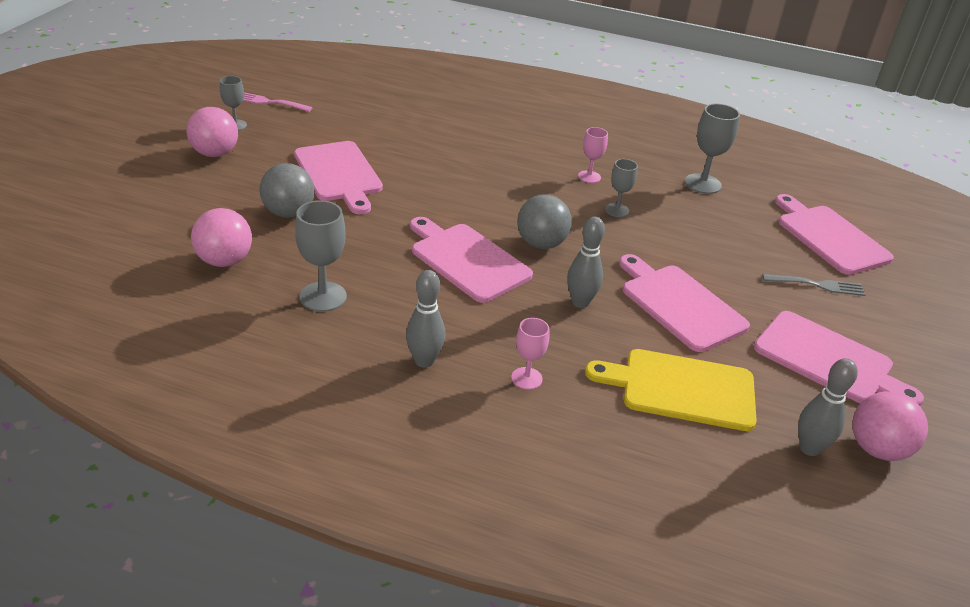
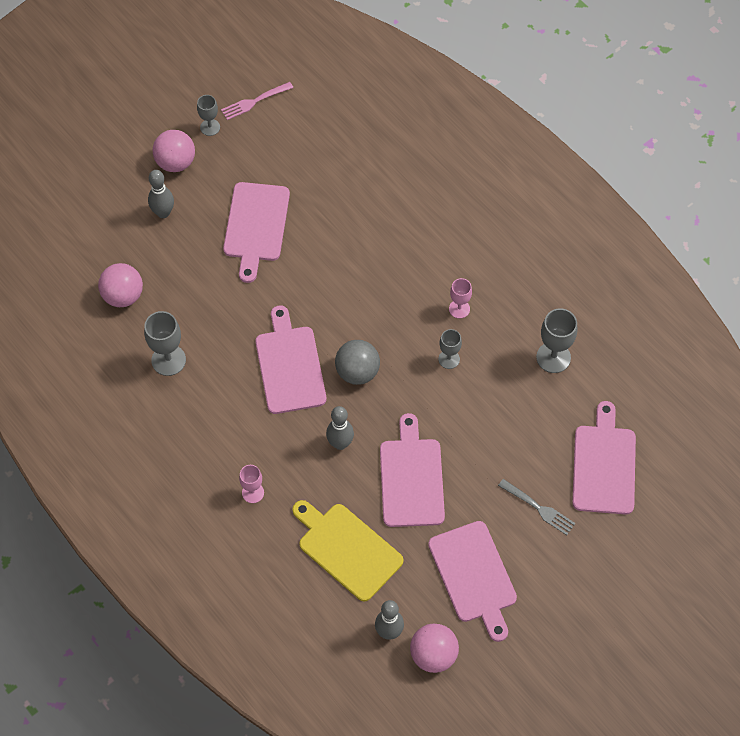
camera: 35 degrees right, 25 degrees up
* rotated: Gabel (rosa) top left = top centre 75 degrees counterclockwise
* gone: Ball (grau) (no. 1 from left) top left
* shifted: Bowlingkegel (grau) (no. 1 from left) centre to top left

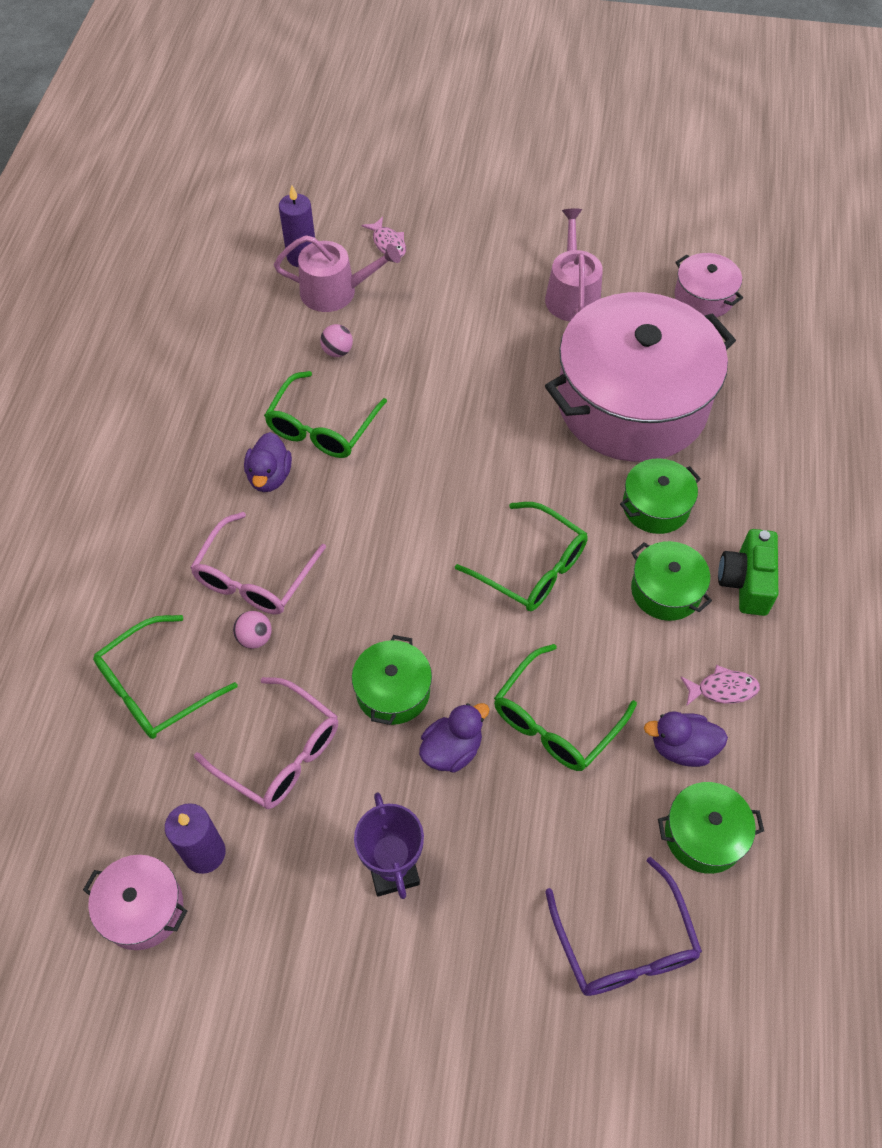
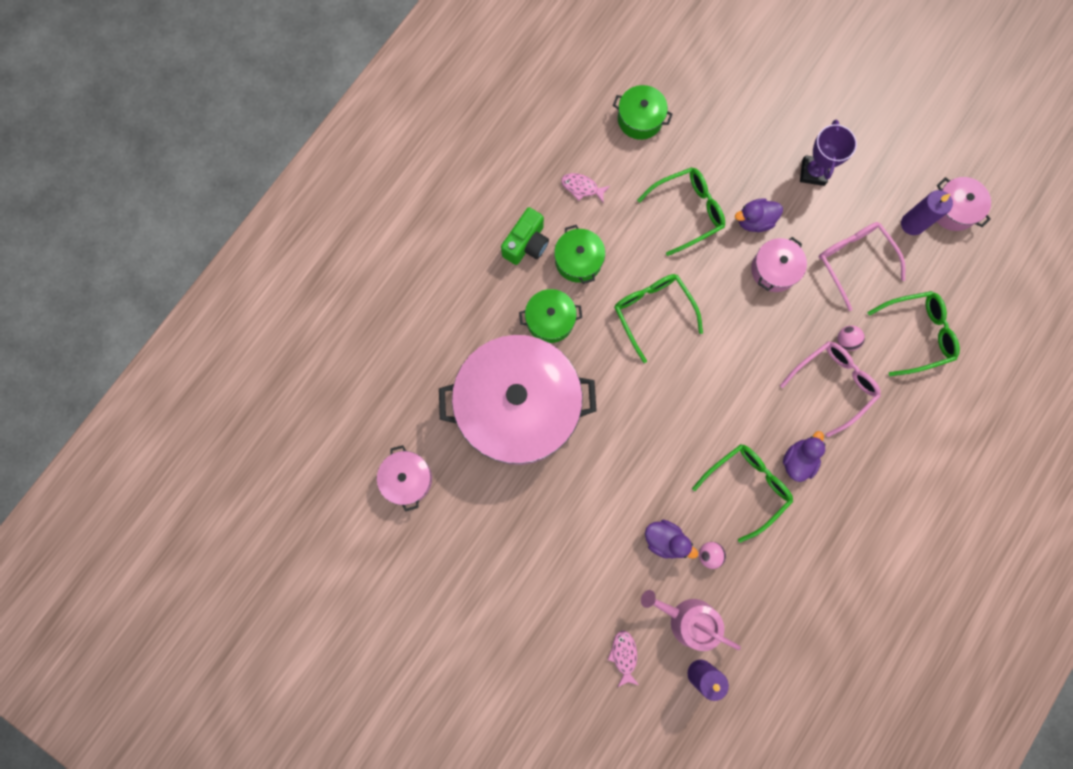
camera: 155 degrees left, 20 degrees up
* gone: Gießkanne (rosa) (no. 2 from left) top centre
* repainted: Kochtopf (grün) (no. 1 from left) centre to Kochtopf (rosa) (no. 3 from left) middle right
* shifted: Ente (lila) (no. 3 from left in the first image) middle right to Ente (lila) (no. 1 from left) bottom centre
* gone: Brille (lila) bottom right

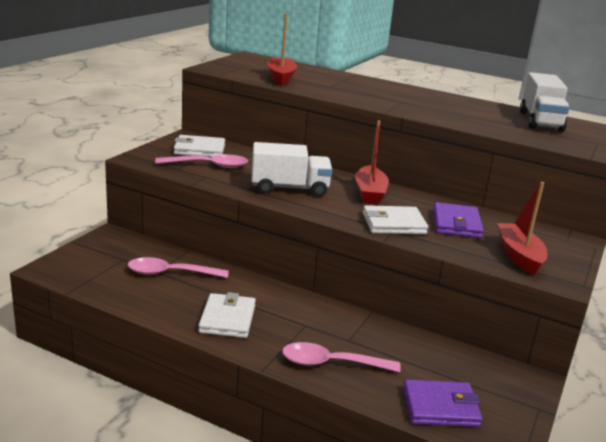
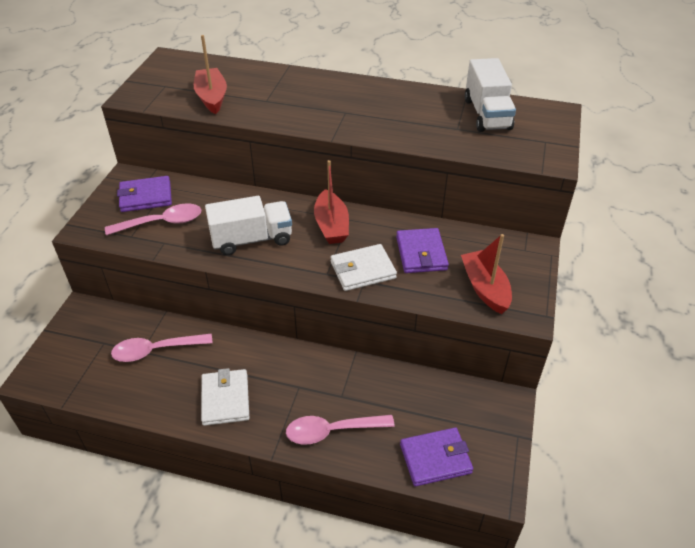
camera: 10 degrees left, 20 degrees up
* repainted: Geldbörse (weiß) (no. 1 from left) top left to Geldbörse (lila) (no. 1 from left) middle left

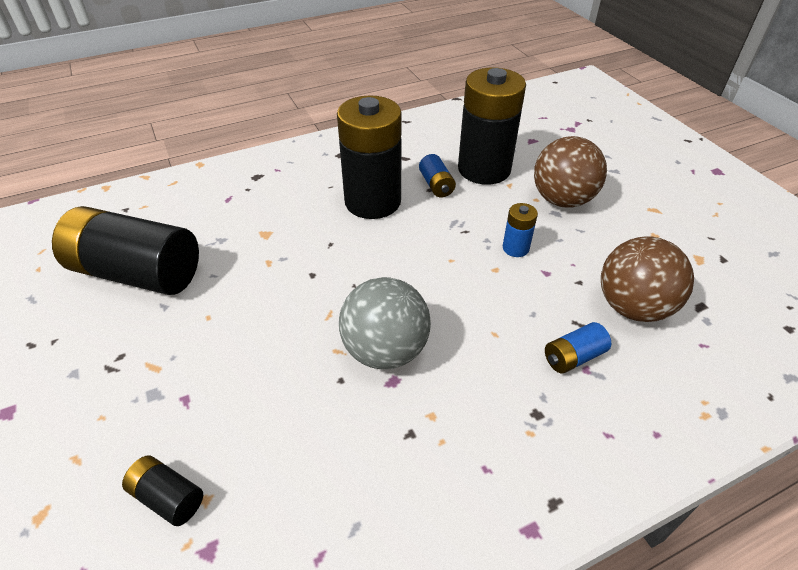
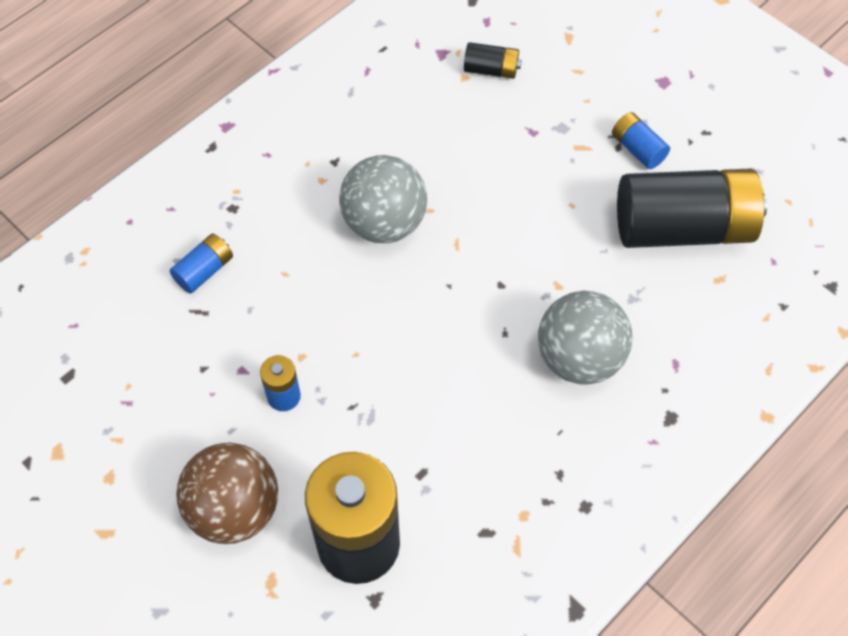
camera: 160 degrees right, 15 degrees up
* gone: Batterie (schwarz) (no. 3 from left) top centre
* shifted: Batterie (blau) (no. 1 from left in the first image) top centre to Batterie (blau) (no. 3 from left) top right
* gone: Ball (braun) (no. 2 from left) middle right
* new: Ball (grau) (no. 2 from left) middle right

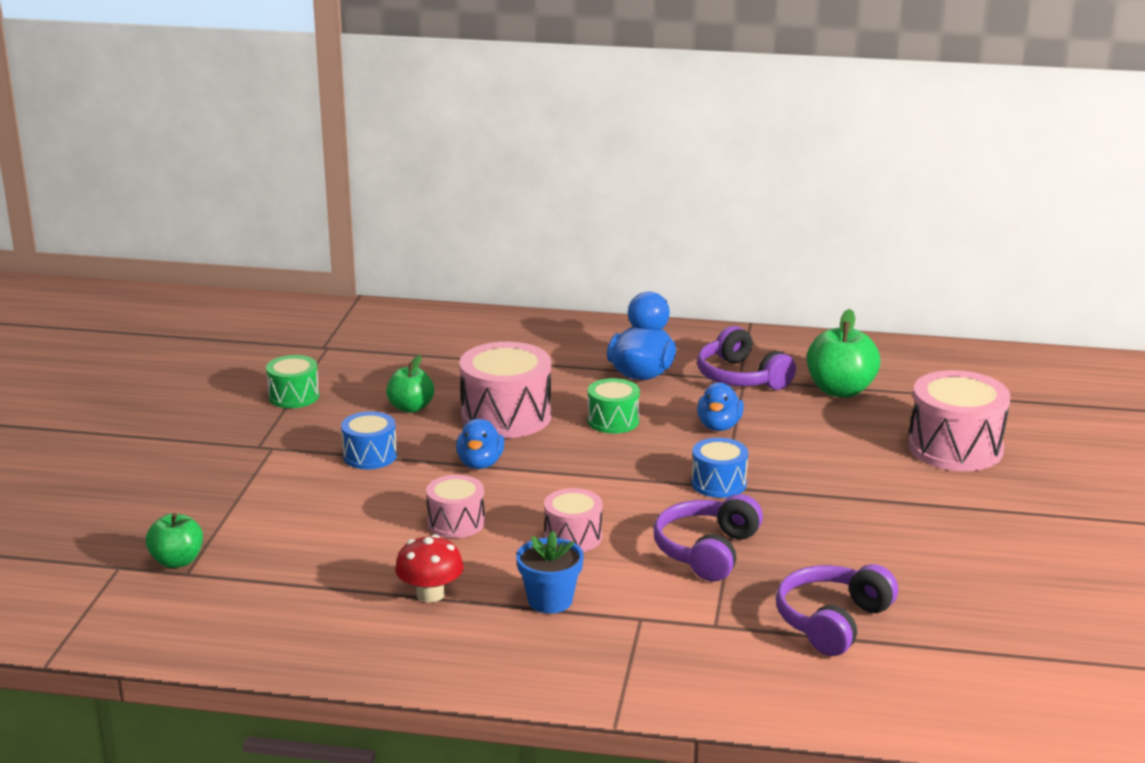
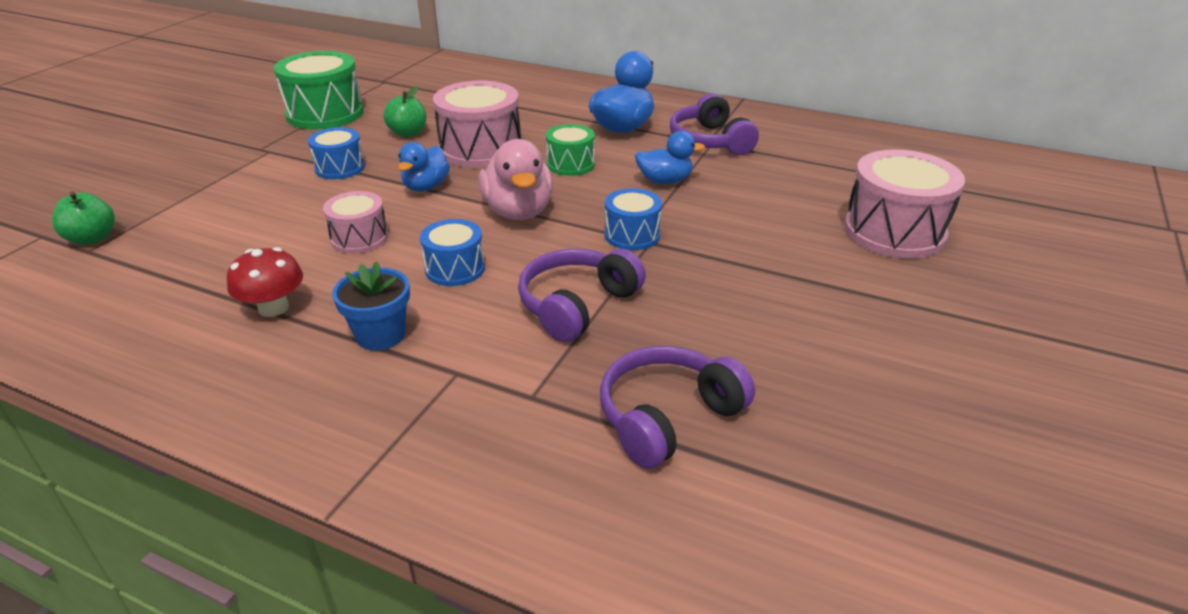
camera: 15 degrees right, 10 degrees up
* gone: Apfel (grün) (no. 3 from left) middle right
* scaled: Trommel (grün) (no. 1 from left) middle left = top left x1.76
* rotated: Ente (blau) (no. 3 from left) centre = top centre 120 degrees counterclockwise
* repainted: Trommel (rosa) (no. 3 from left) bottom centre to Trommel (blau) (no. 2 from left) centre
* new: Ente (rosa) top centre

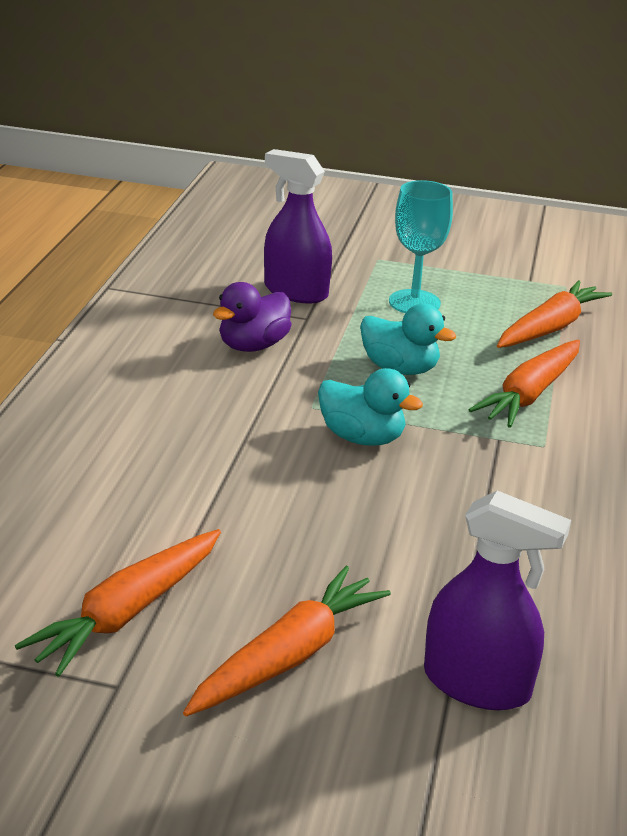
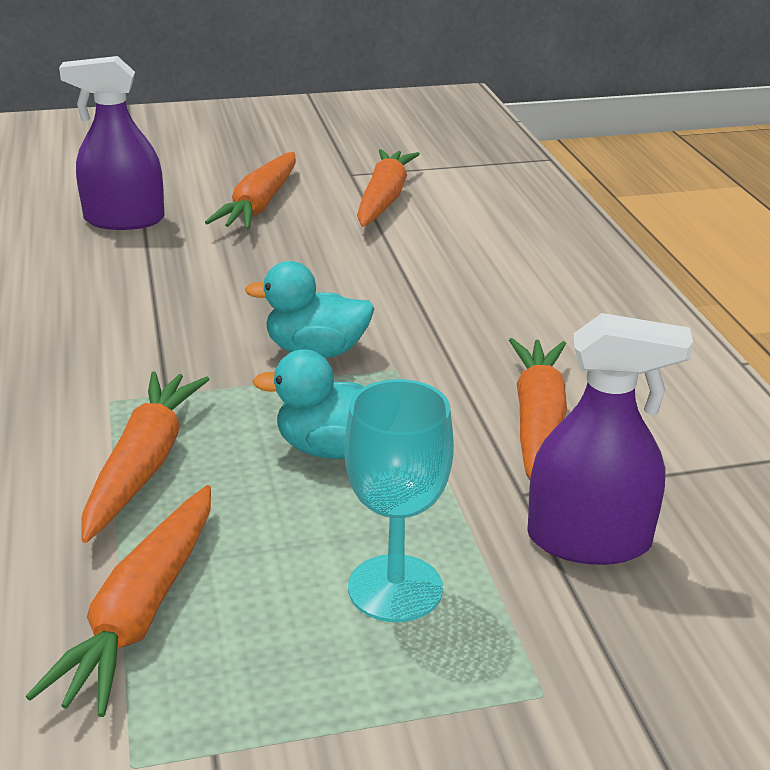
camera: 155 degrees right, 0 degrees up
* swapped: Ente (lila) centre to Karotte (orange) (no. 5 from left) middle right

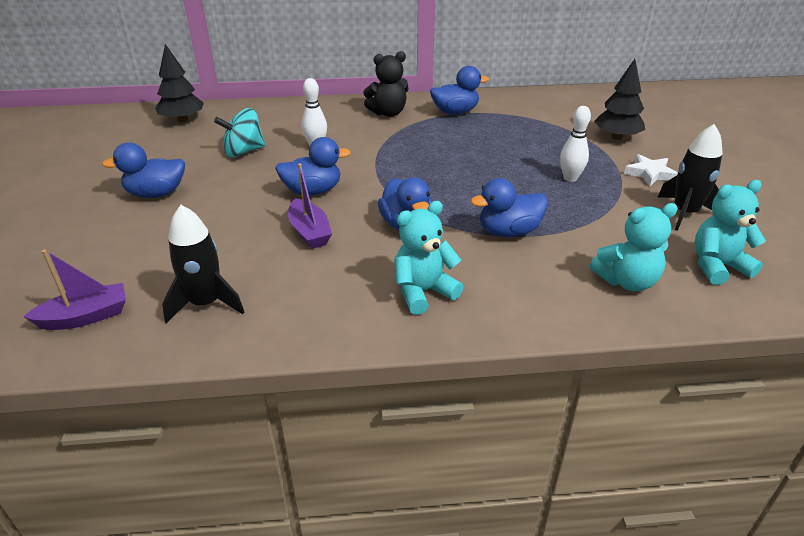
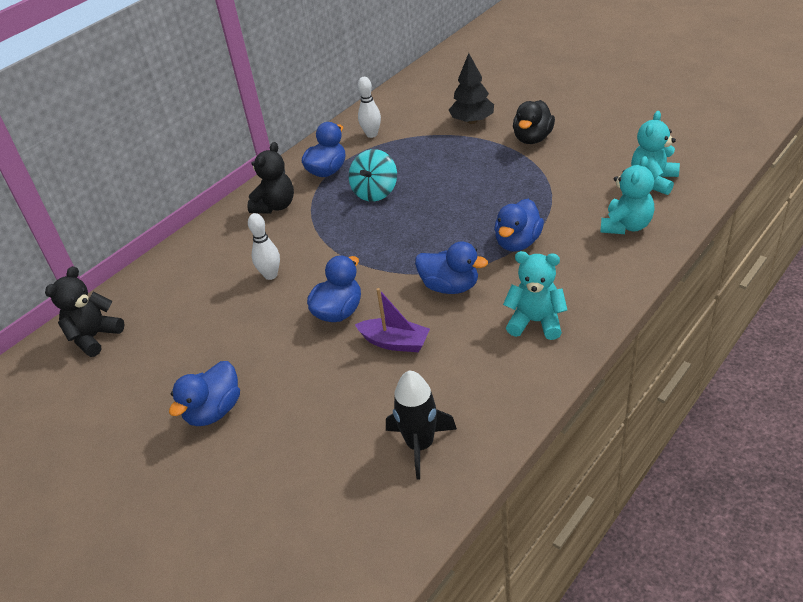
camera: 40 degrees left, 5 degrees up
* swapped: Baum (schwarz) (no. 1 from left) top left to Teddybär (schwarz) (no. 1 from left) middle left
* shifted: Bowlingkegel (weiß) (no. 2 from left) top right to top centre
* shifted: Kreisel (türkis) top left to top centre
* gone: Rakete (schwarz) (no. 2 from left) top right
* swapped: Stern (weiß) top right to Ente (schwarz) top centre
* rotated: Teddybär (türkis) (no. 1 from left) centre = centre 90 degrees clockwise
* gone: Boot (lila) (no. 1 from left) middle left

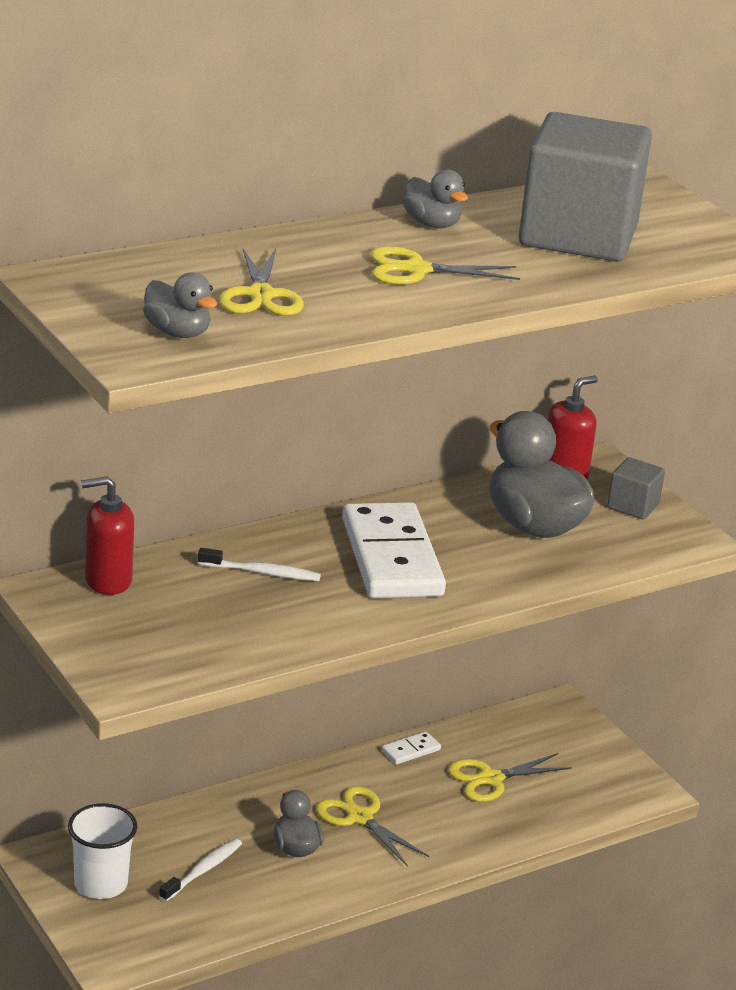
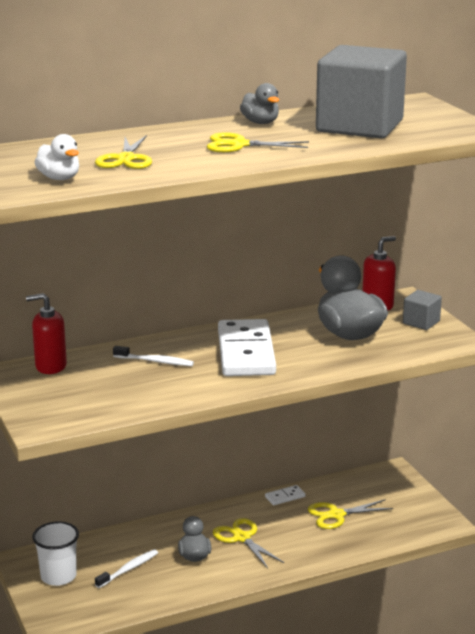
camera: 10 degrees right, 5 degrees down
* repainted: Ente (grau) (no. 1 from left) top left to Ente (weiß) top left

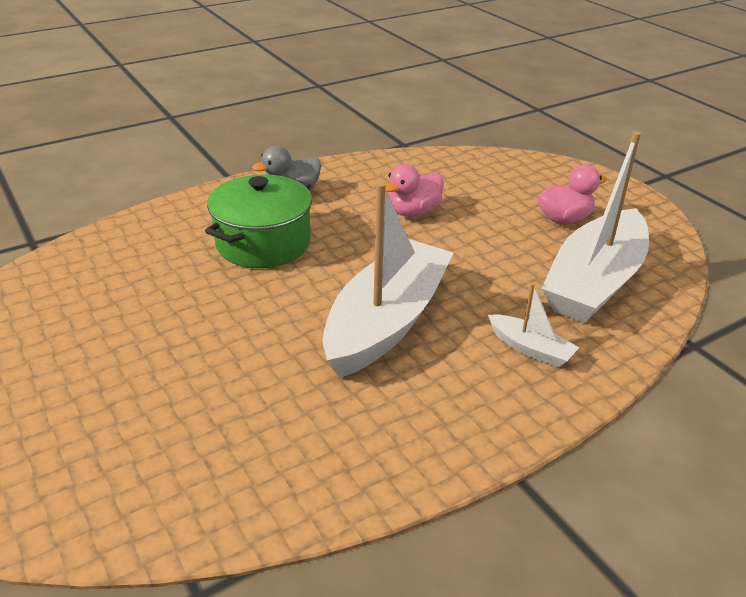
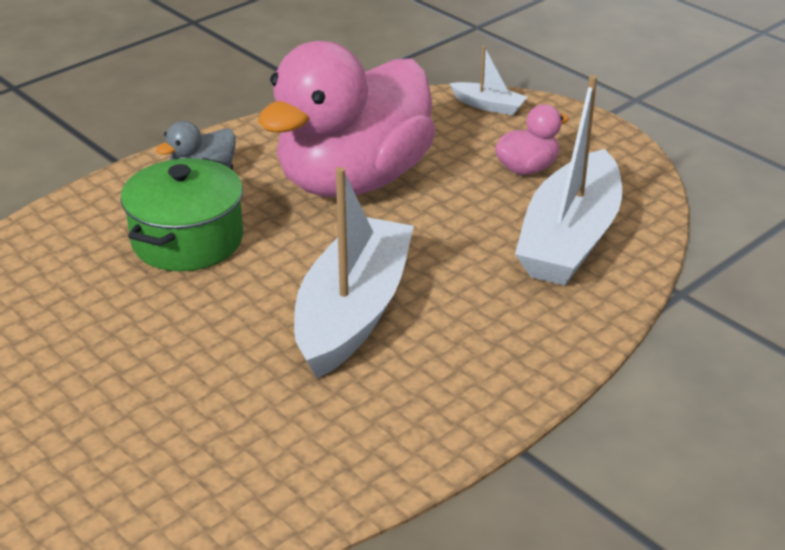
camera: 10 degrees left, 0 degrees up
* scaled: Ente (rosa) (no. 1 from left) top centre = top centre x2.48
* shifted: Boot (weiß) (no. 2 from left) middle right to top centre

